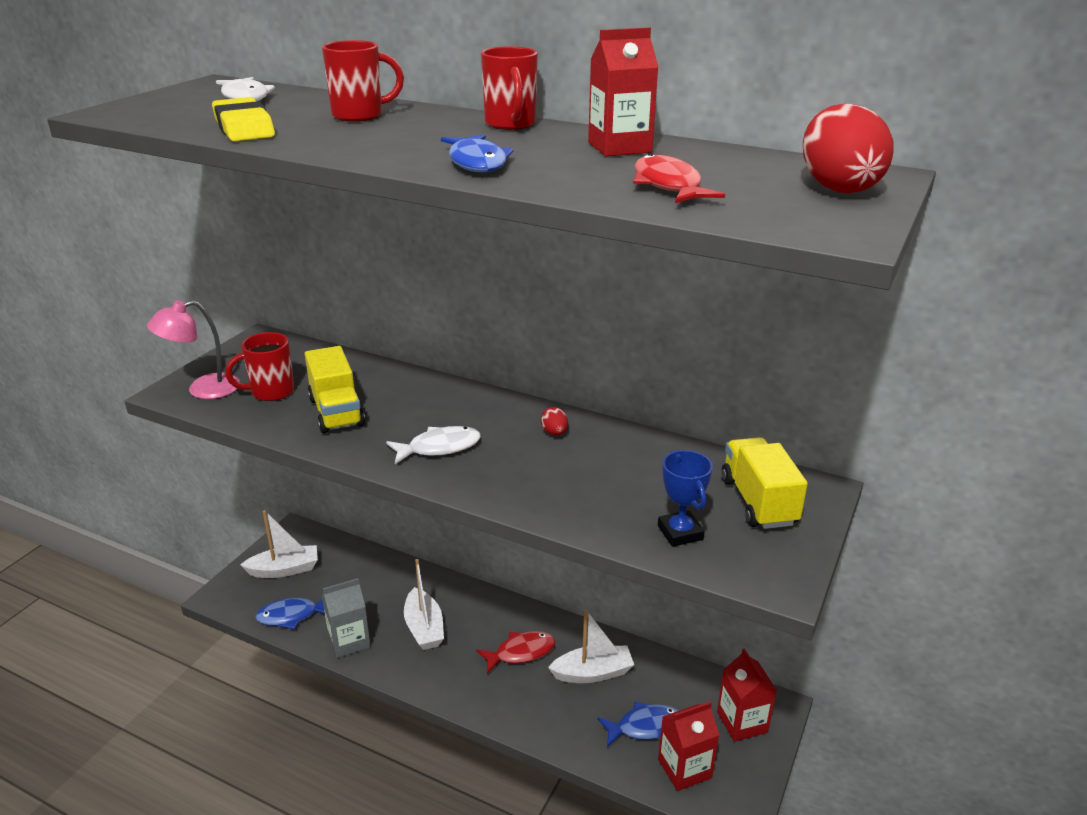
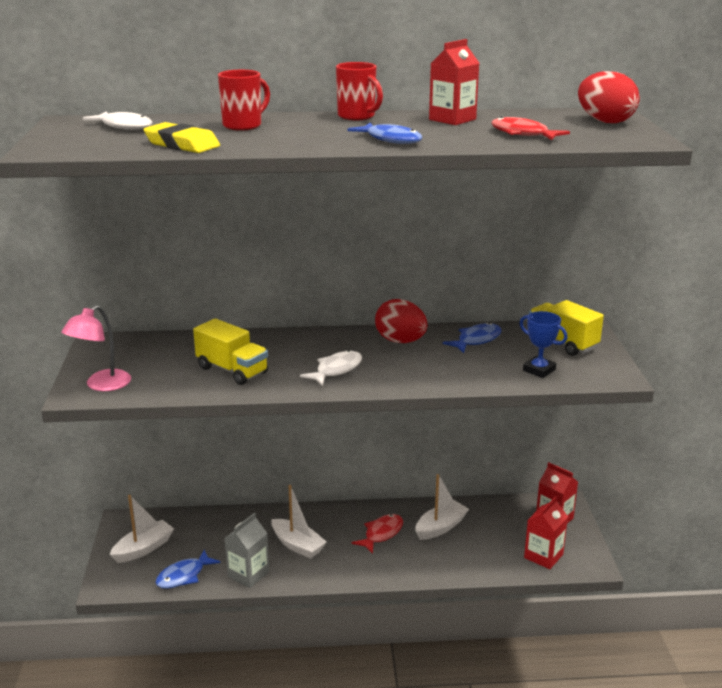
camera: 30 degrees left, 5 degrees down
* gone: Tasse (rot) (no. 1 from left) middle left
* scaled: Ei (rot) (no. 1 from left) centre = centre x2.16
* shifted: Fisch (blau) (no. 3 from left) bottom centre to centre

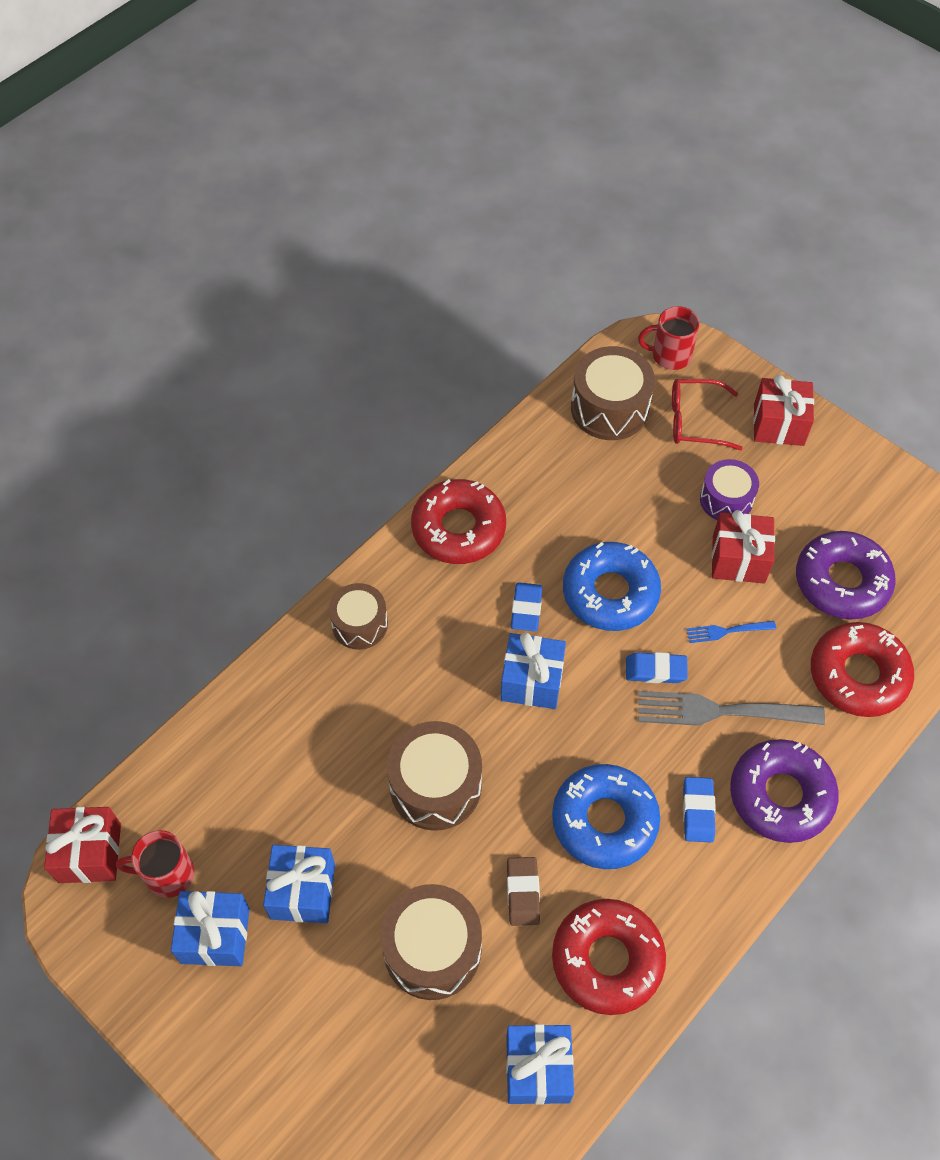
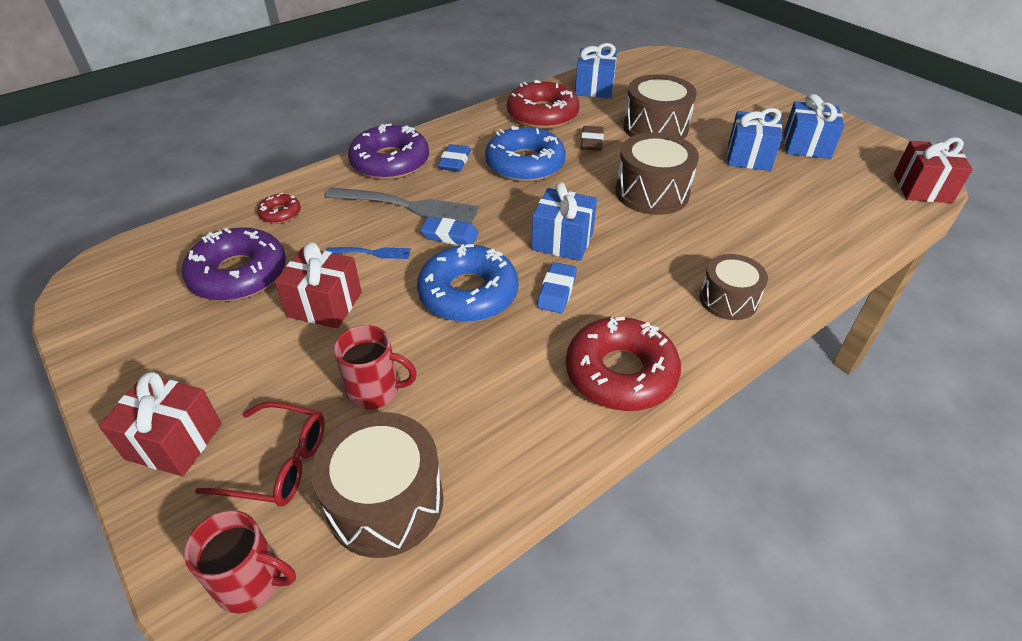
camera: 170 degrees left, 15 degrees down
* gone: Trommel (lila) middle right
* scaled: Donut (rot) (no. 3 from left in the first image) middle right = top left x0.47
* shifted: Tasse (rot) (no. 1 from left in the first image) bottom left to Tasse (rot) (no. 2 from left) centre

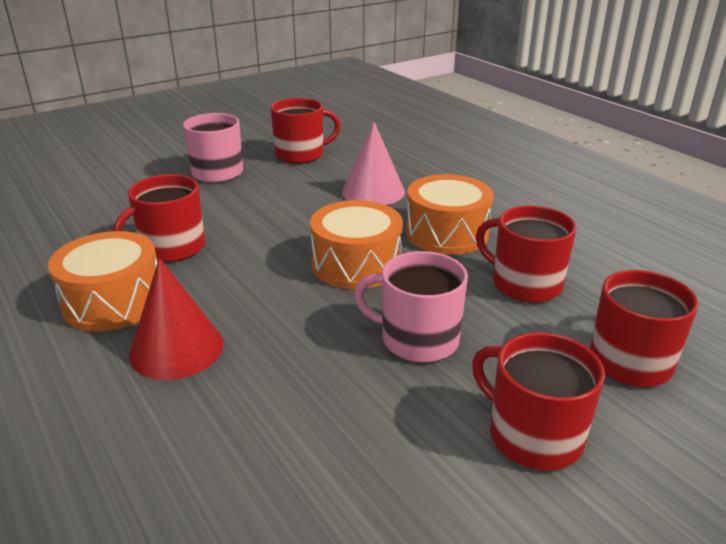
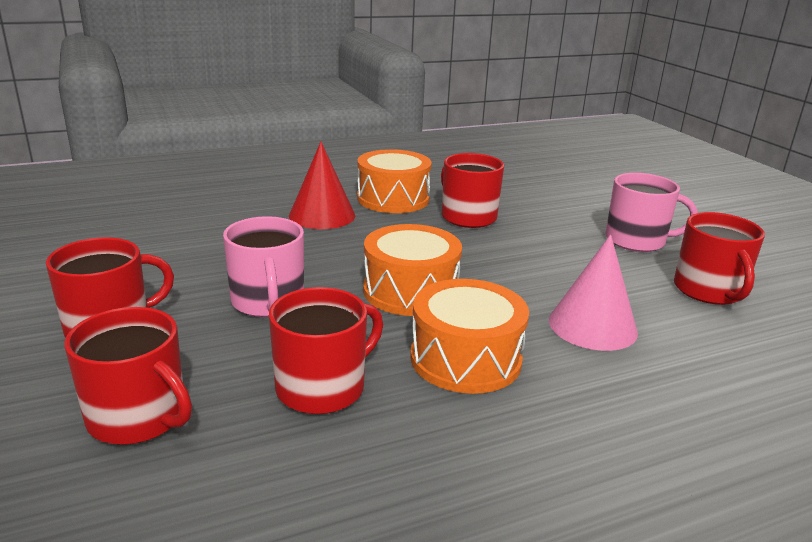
camera: 100 degrees right, 5 degrees down
* rotated: Tasse (rosa) (no. 2 from left in the first image) centre = middle left 135 degrees clockwise

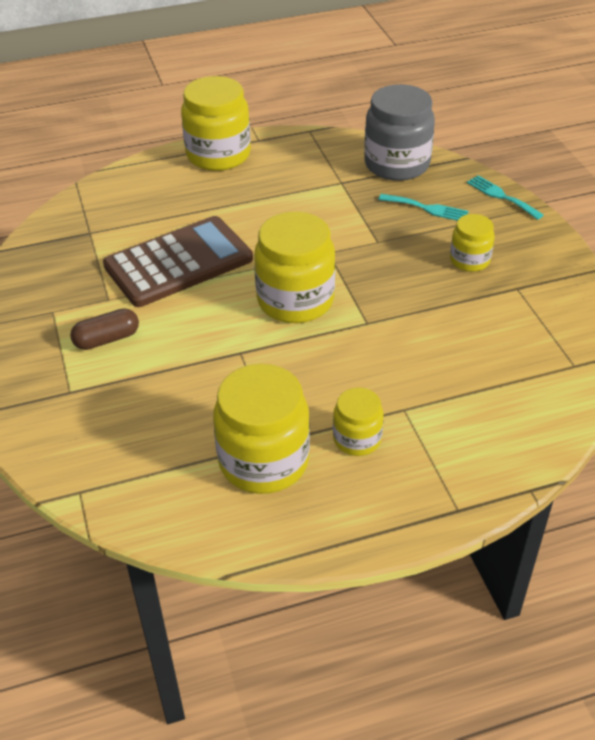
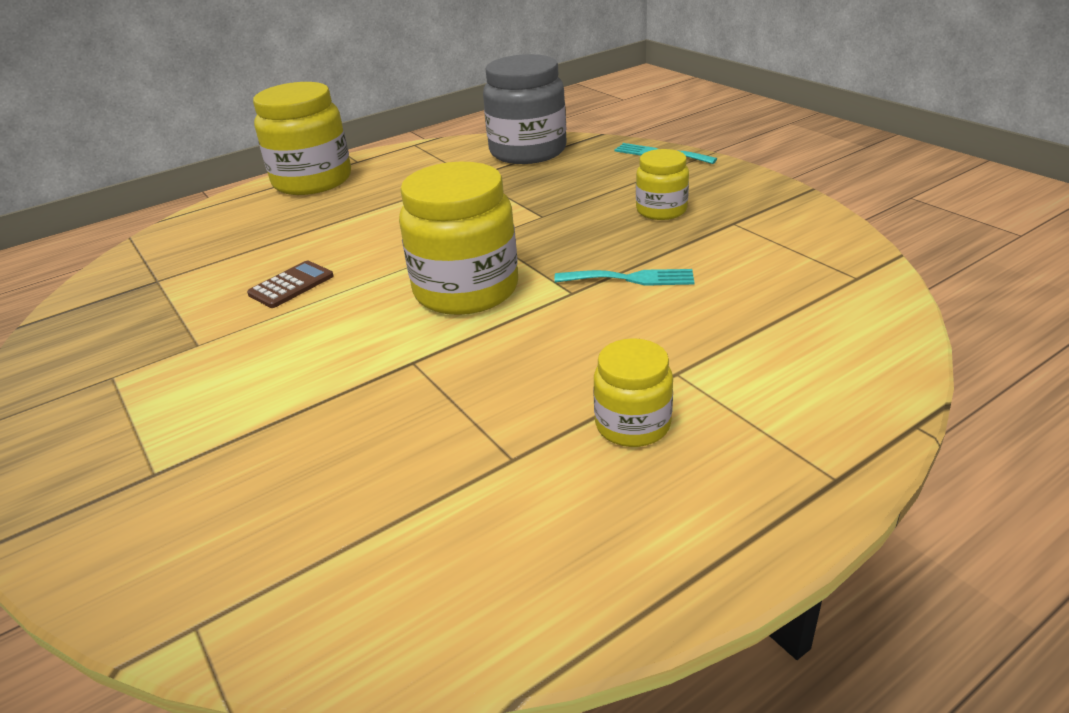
camera: 15 degrees left, 10 degrees down
* shifted: Gabel (türkis) (no. 1 from left) top right to centre
* scaled: Taschenrechner (braun) middle left = middle left x0.41
* gone: Kapsel (braun) middle left
* gone: Einmachglas (gelb) (no. 2 from left) centre

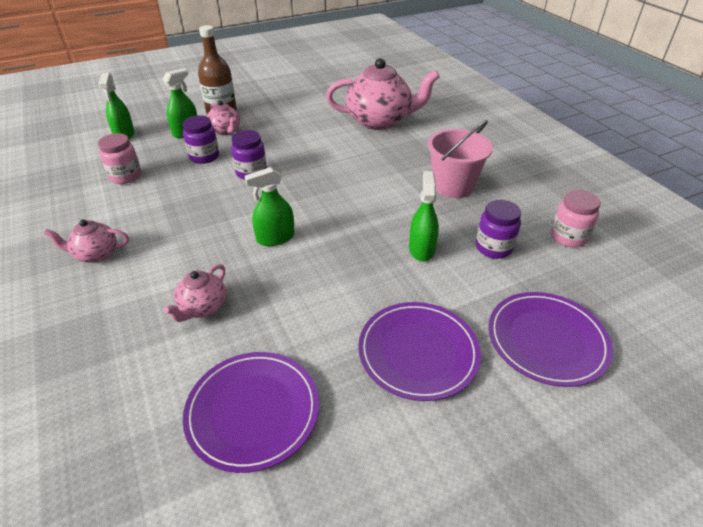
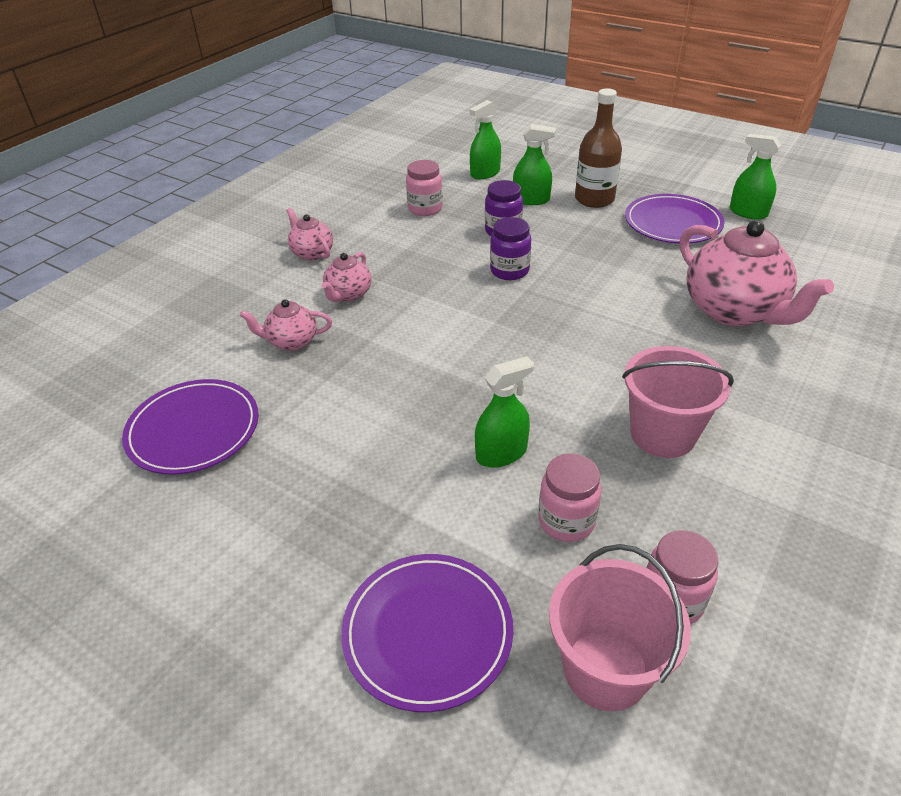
camera: 60 degrees right, 0 degrees up
* shifted: Teekanne (rosa) (no. 3 from left) top left to centre
* shifted: Sprühflasche (grün) (no. 3 from left in the first image) centre to Sprühflasche (grün) (no. 4 from left) top right
* repainted: Einmachglas (lila) (no. 3 from left) middle right to Einmachglas (rosa) (no. 2 from left) centre
* shifted: Teller (lila) (no. 2 from left in the first image) centre to Teller (lila) (no. 3 from left) top right
* new: Eimer (rosa) (no. 1 from left) bottom right

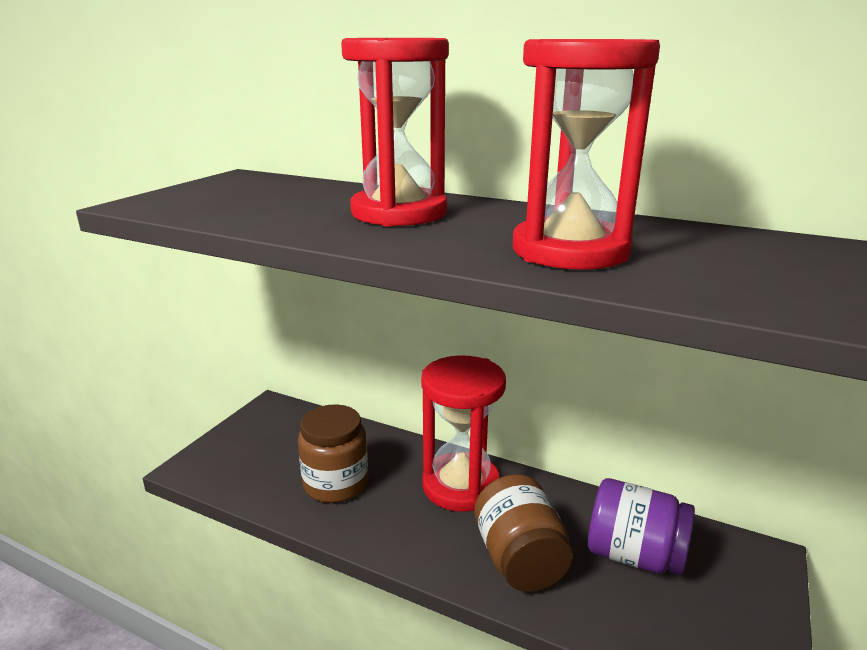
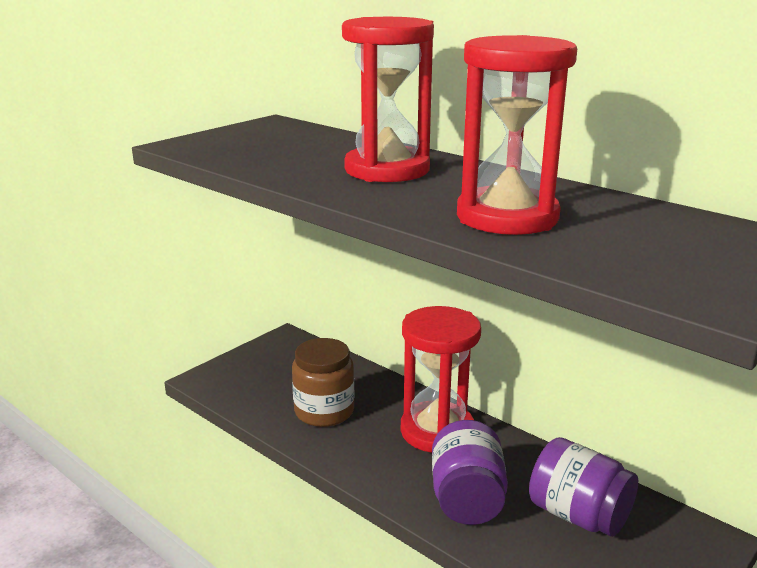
camera: 15 degrees right, 0 degrees up
* repainted: Einmachglas (braun) (no. 2 from left) bottom centre to Einmachglas (lila) (no. 1 from left) bottom centre

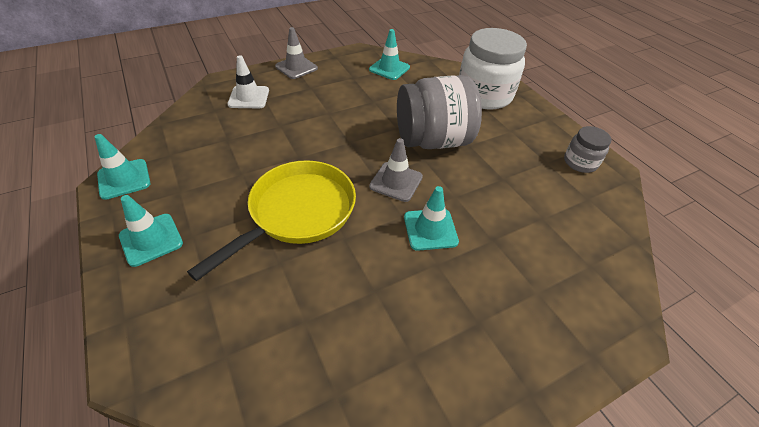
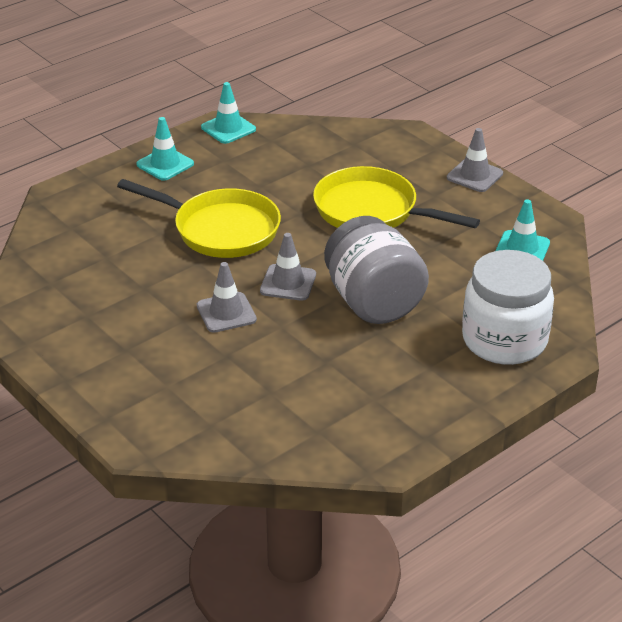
camera: 80 degrees right, 10 degrees down
* gone: Leitkegel (weiß) top left
* gone: Einmachglas (grau) (no. 2 from left) middle right
* repainted: Leitkegel (türkis) (no. 4 from left) centre to Leitkegel (grau) (no. 1 from left) centre
* new: Pfanne (gelb) (no. 2 from left) top centre

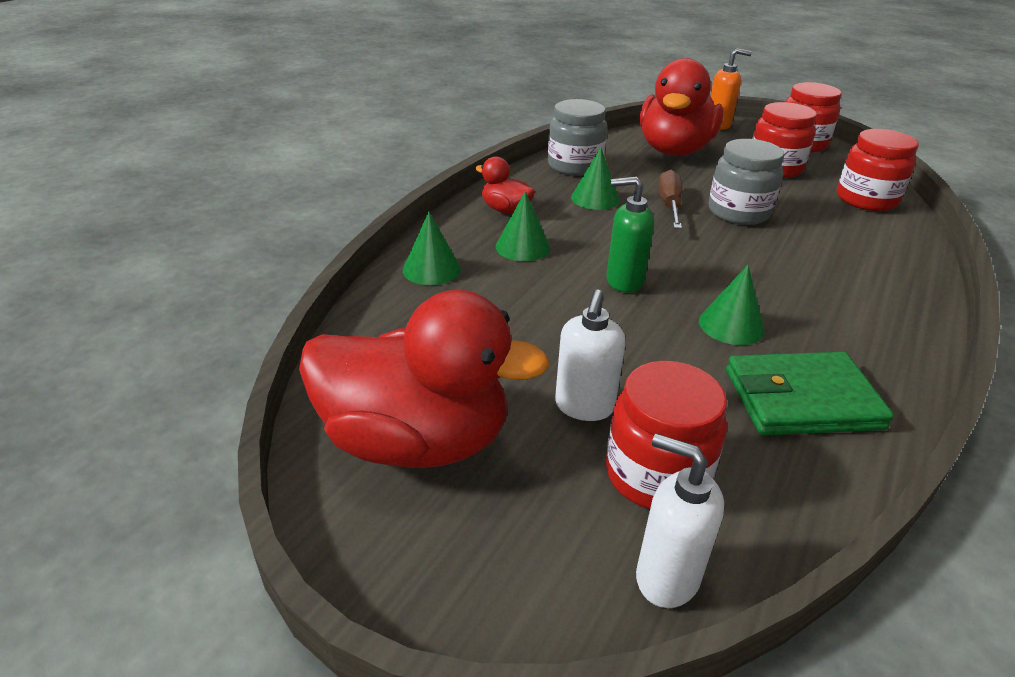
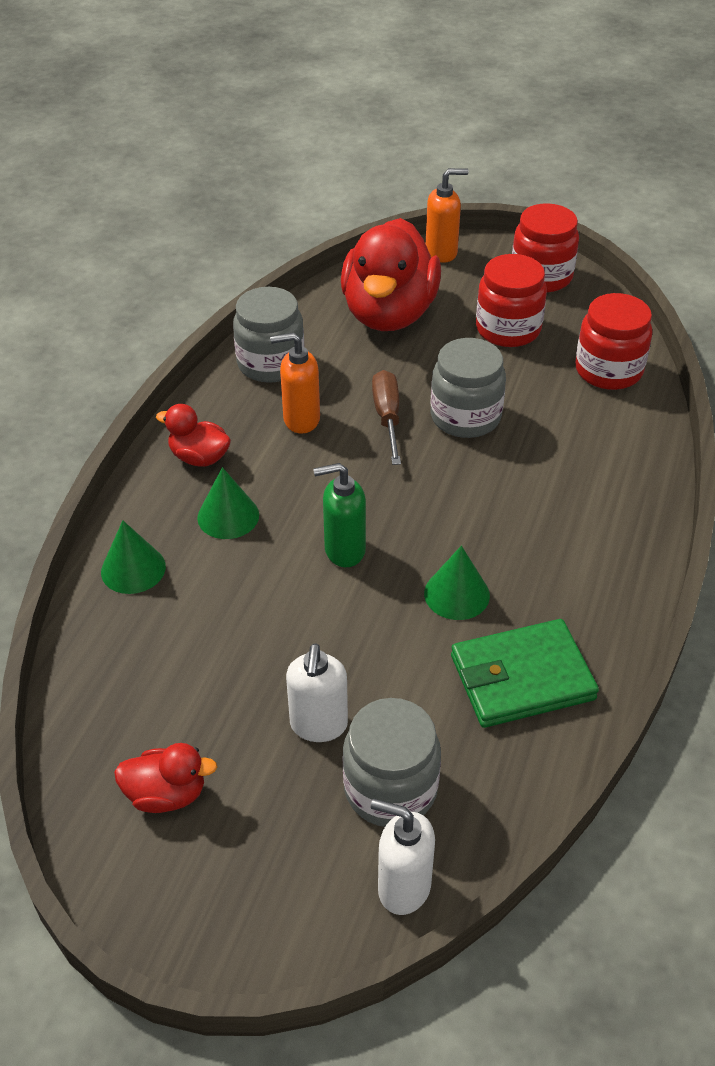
camera: 10 degrees left, 10 degrees up
* swapped: Kegel (grün) (no. 3 from left) top centre to Seifenspender (orange) (no. 1 from left) centre
* scaled: Ente (rot) (no. 1 from left) centre = bottom left x0.46
* repainted: Einmachglas (rot) (no. 1 from left) centre to Einmachglas (grau) (no. 2 from left) bottom centre

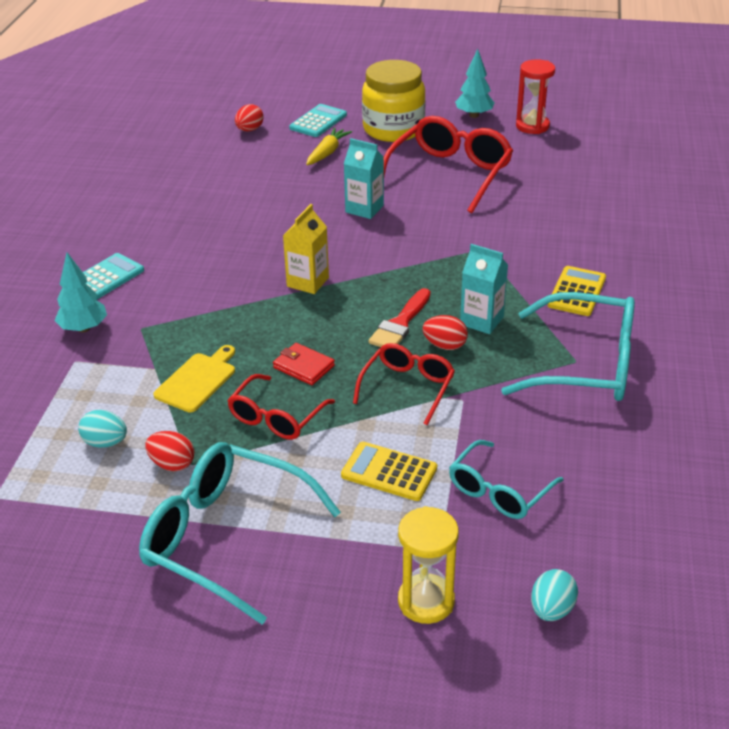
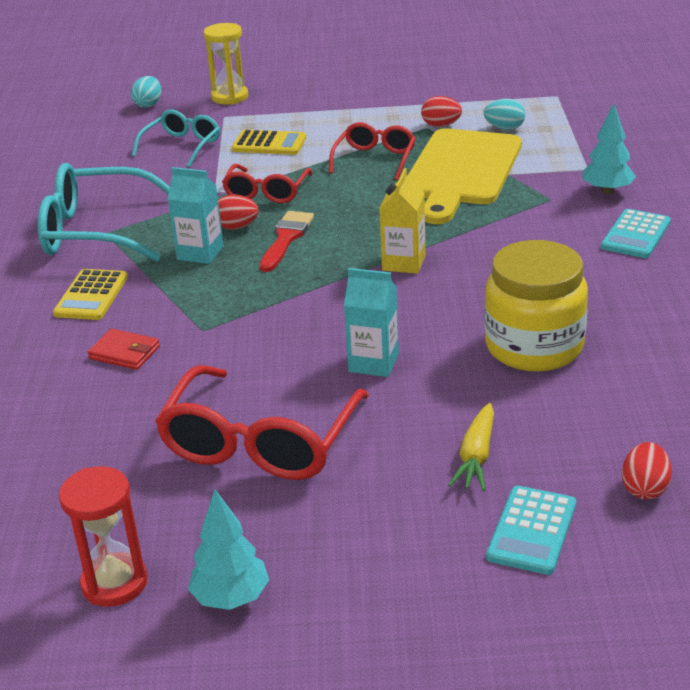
camera: 170 degrees right, 5 degrees down
* shifted: Einmachglas (gelb) top centre to middle right
* shifted: Geldbörse (rot) centre to middle left
* scaled: Schneidebrett (gelb) middle left = top right x1.99
* gone: Brille (türkis) (no. 1 from left) bottom left

